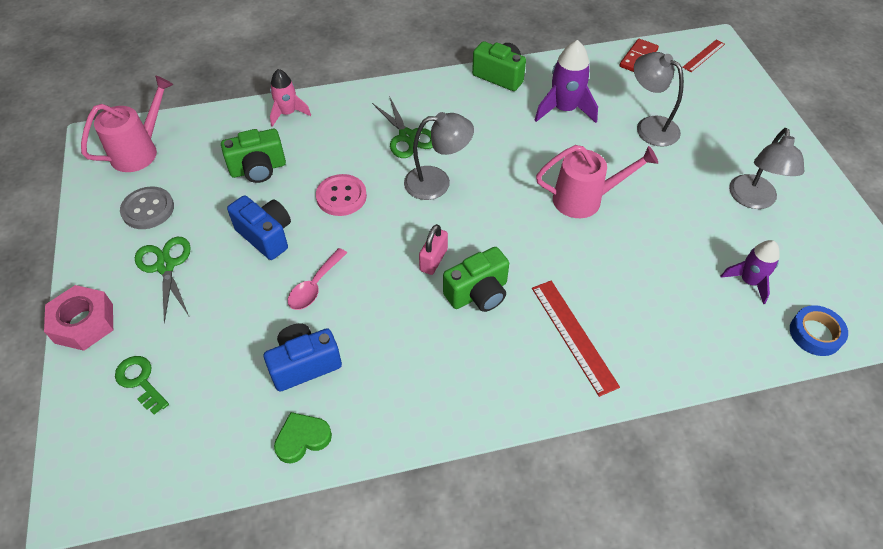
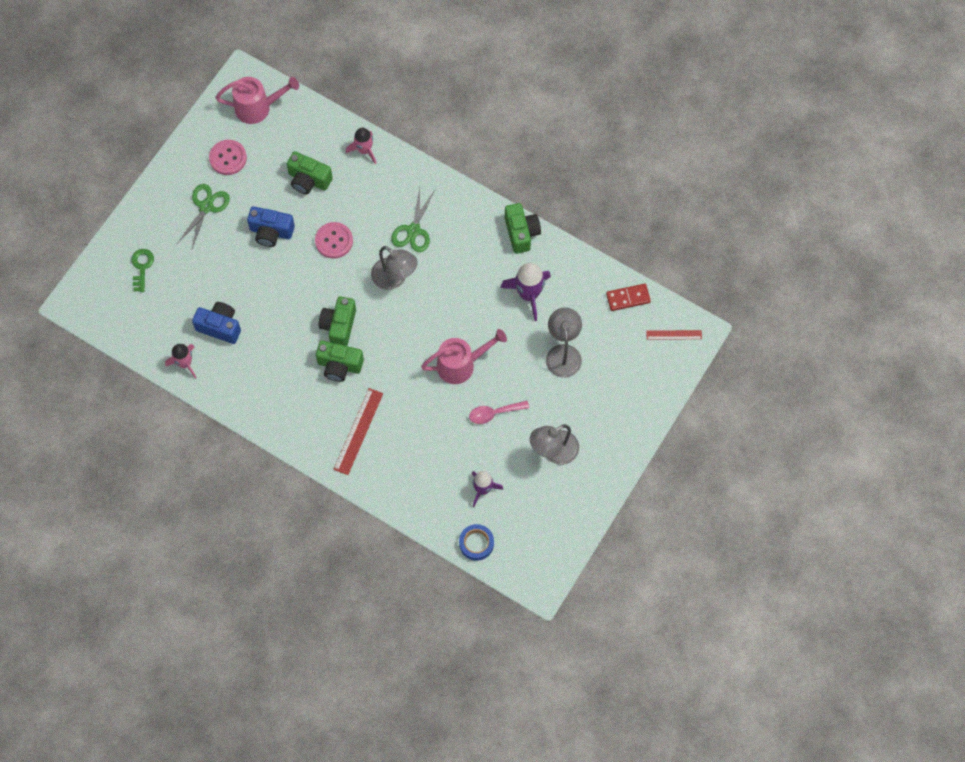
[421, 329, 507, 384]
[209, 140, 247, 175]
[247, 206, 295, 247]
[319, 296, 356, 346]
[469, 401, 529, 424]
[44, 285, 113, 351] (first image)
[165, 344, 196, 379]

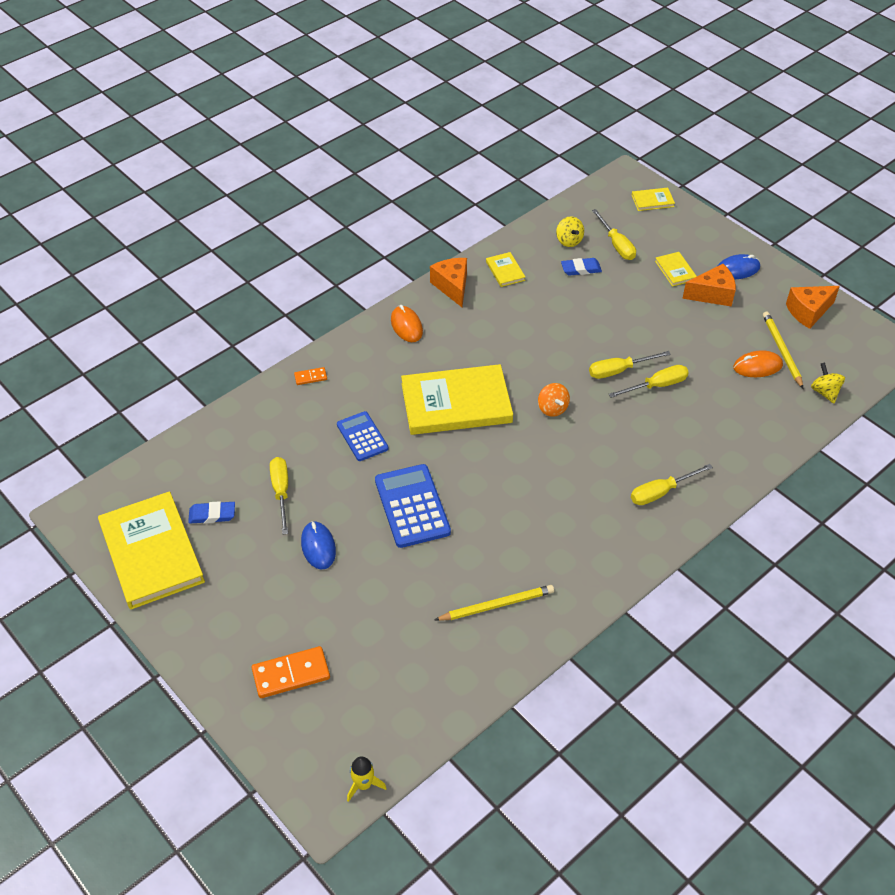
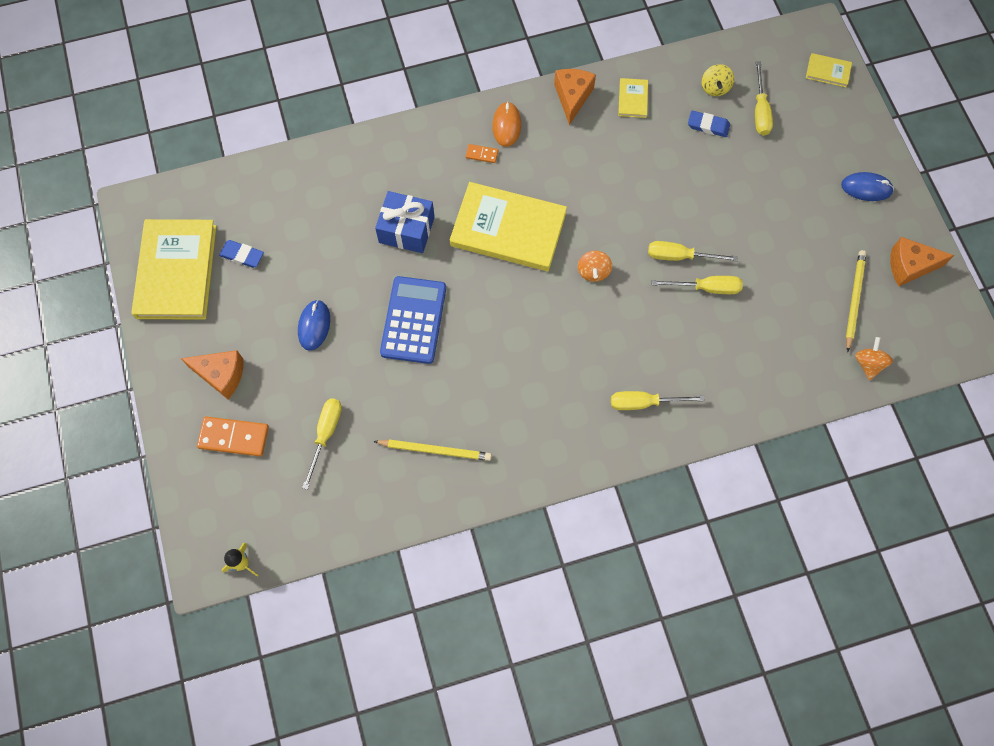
[655, 252, 697, 287] (first image)
[181, 350, 244, 400]
[733, 350, 783, 377] (first image)
[855, 337, 893, 380]
[466, 144, 498, 163]
[375, 191, 435, 253]
[302, 398, 342, 490]

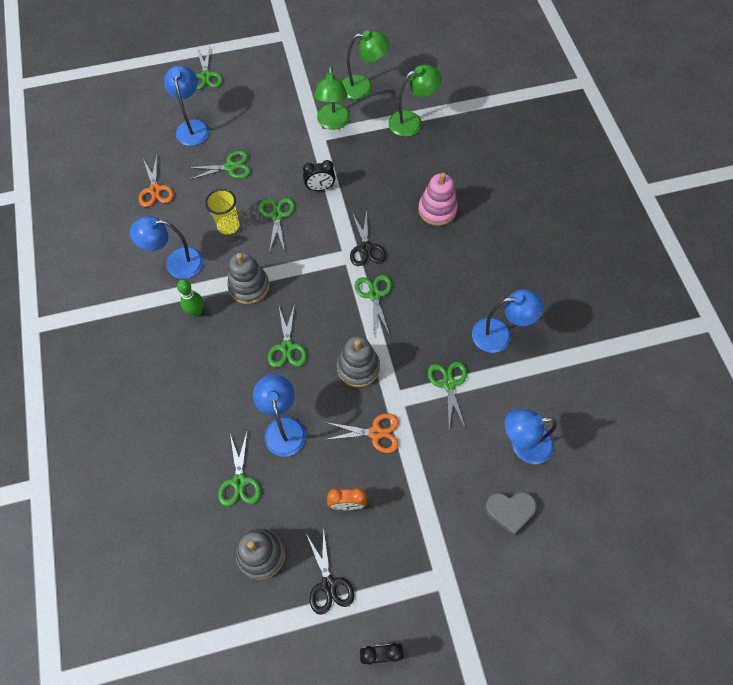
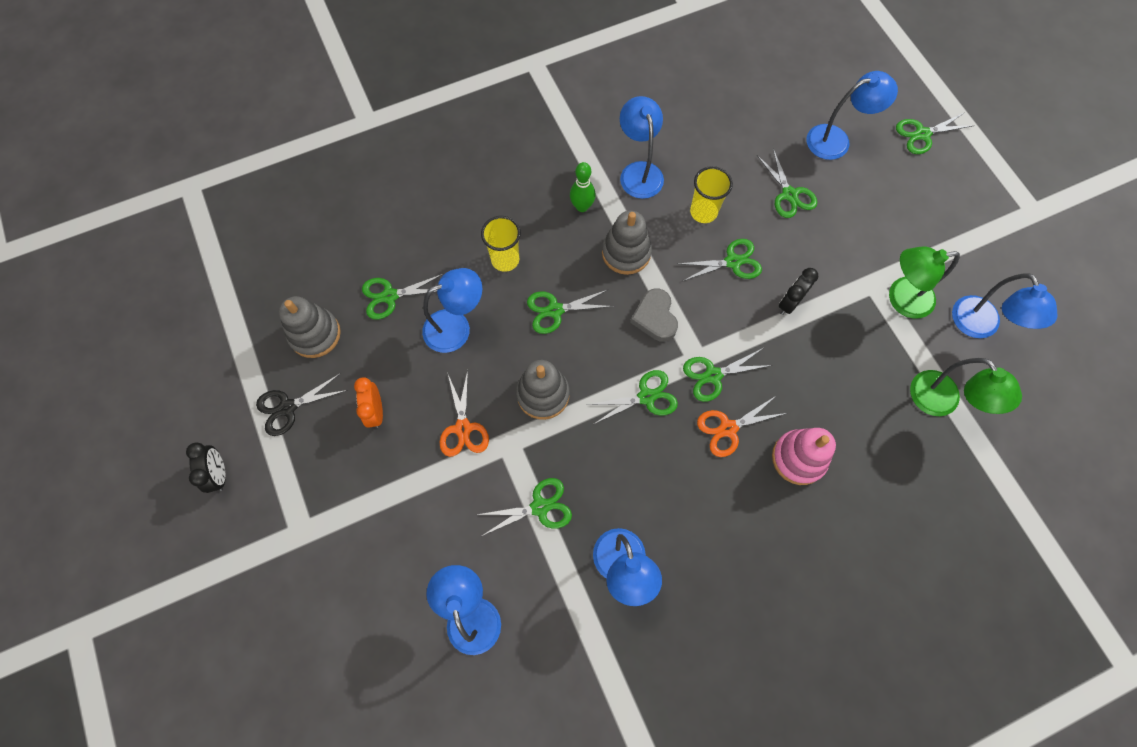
[952, 274, 1058, 338]
[697, 395, 787, 457]
[779, 268, 818, 315]
[683, 348, 772, 402]
[630, 288, 678, 342]
[481, 216, 521, 272]

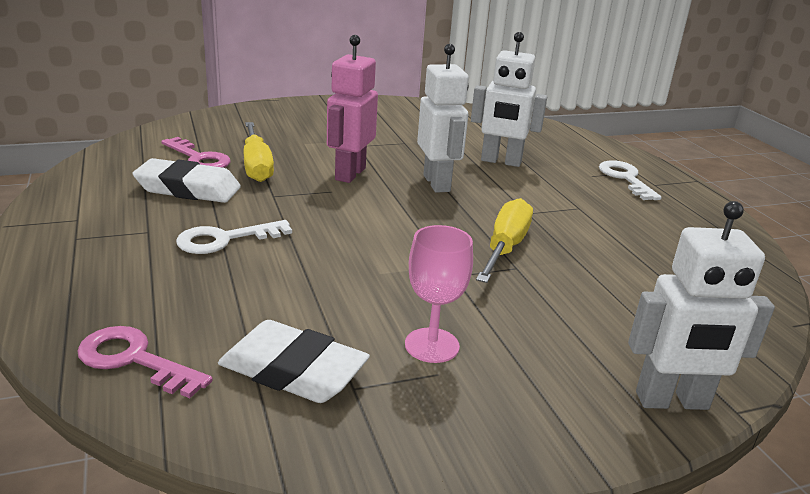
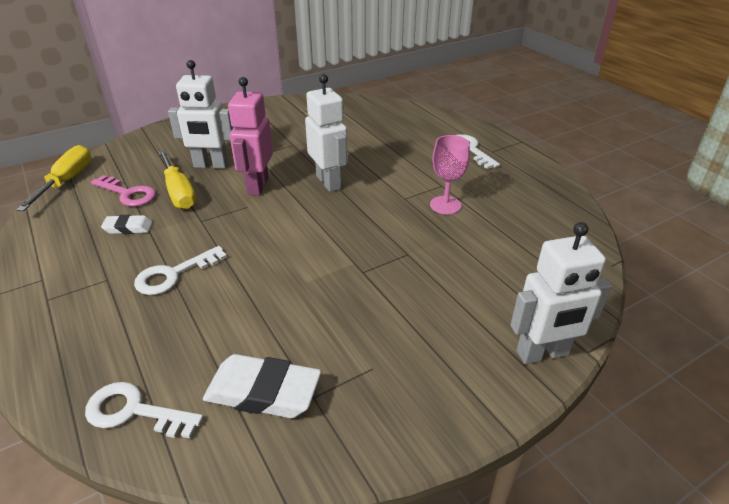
[168, 60, 233, 169]
[101, 215, 153, 234]
[16, 145, 92, 211]
[430, 135, 470, 214]
[85, 382, 203, 438]

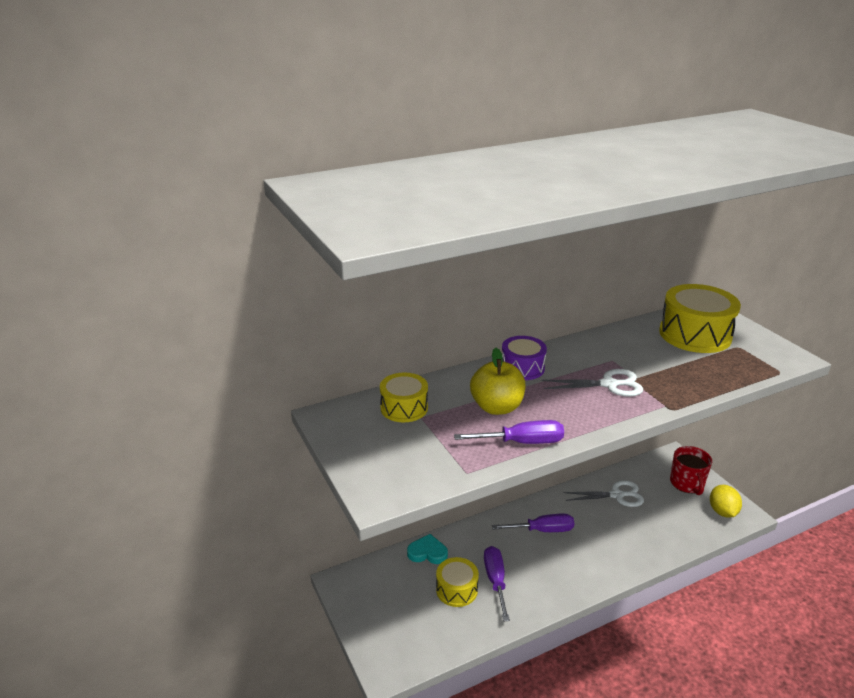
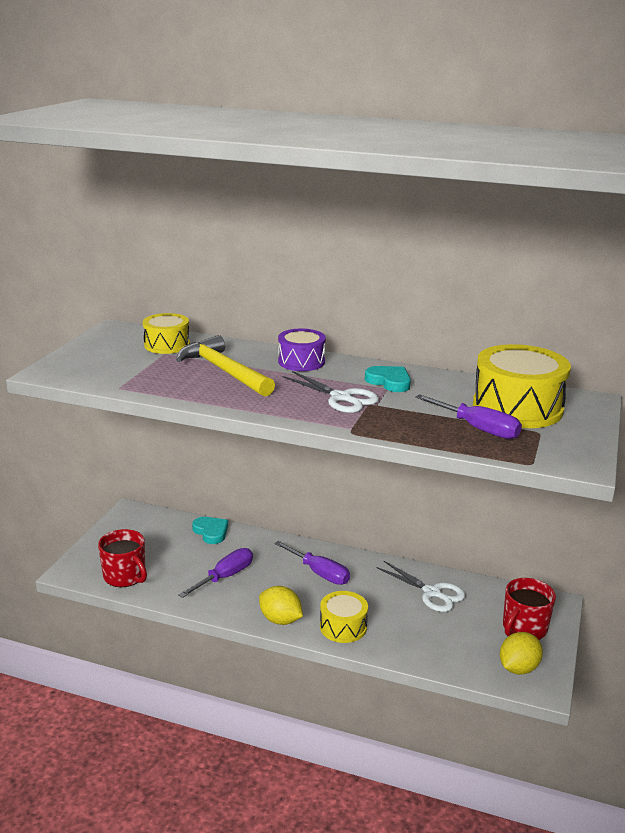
[176, 335, 275, 397]
[415, 394, 522, 439]
[320, 591, 368, 643]
[365, 366, 411, 392]
[98, 529, 147, 587]
[259, 586, 303, 625]

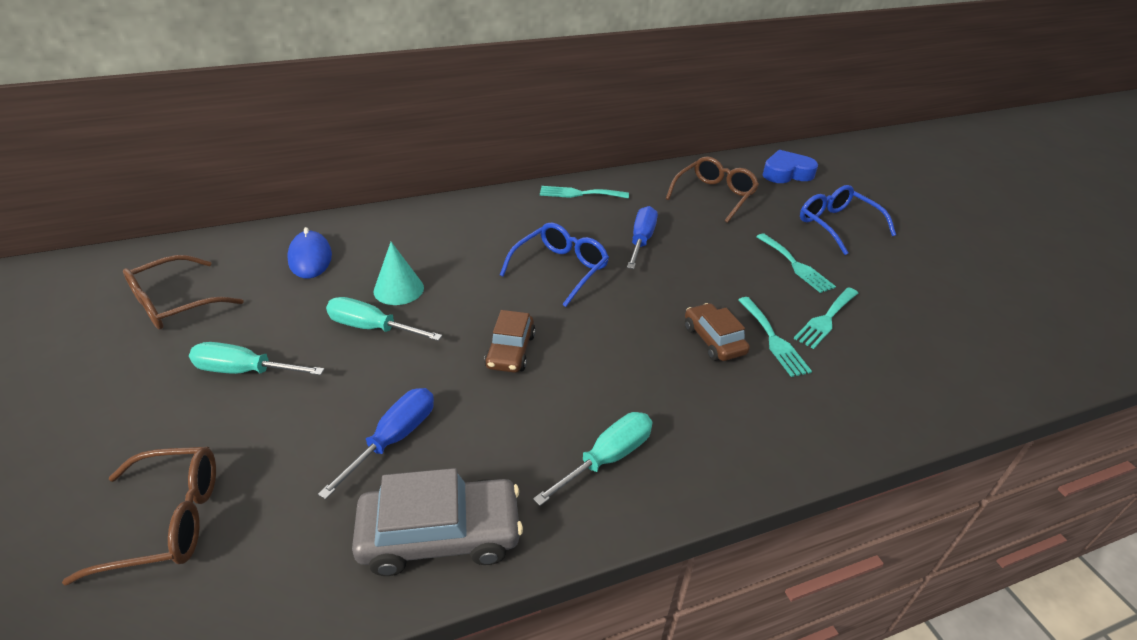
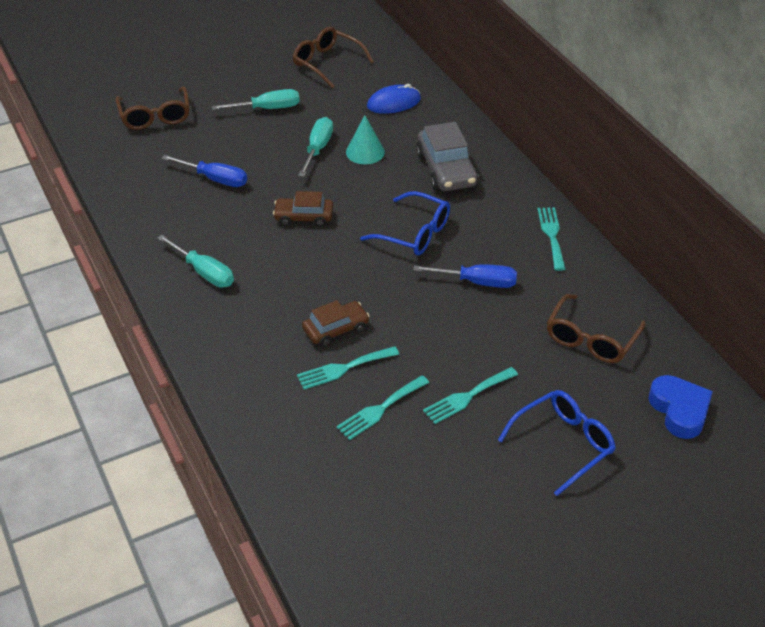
[547, 294, 646, 363]
[336, 375, 429, 440]
[212, 89, 300, 110]
[416, 122, 478, 191]

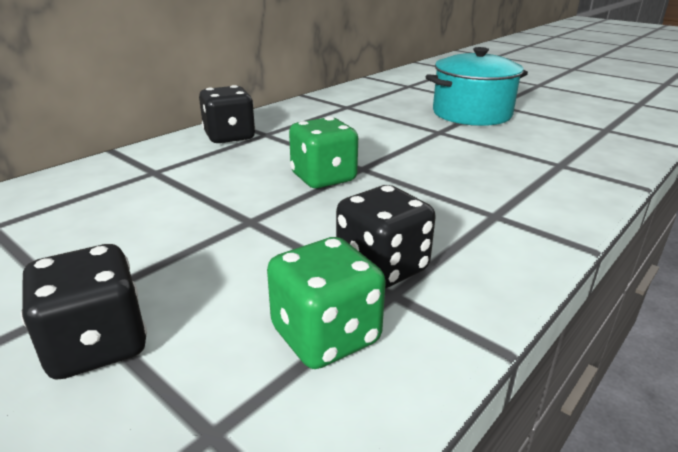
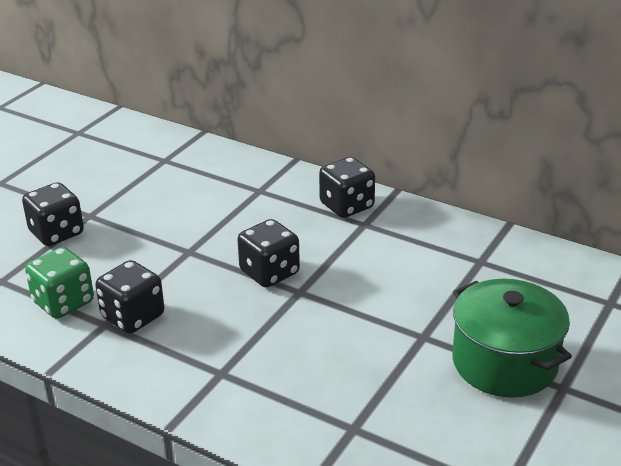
[453, 279, 572, 398]
[237, 219, 300, 287]

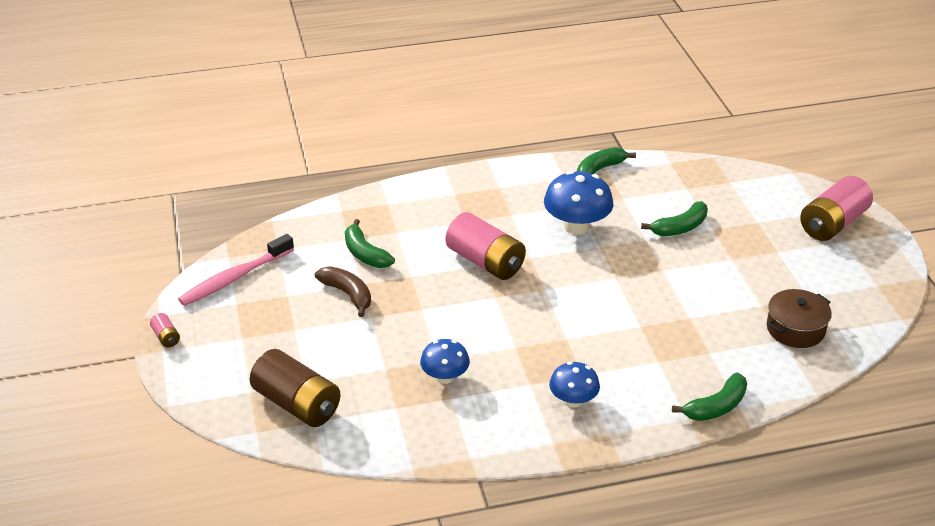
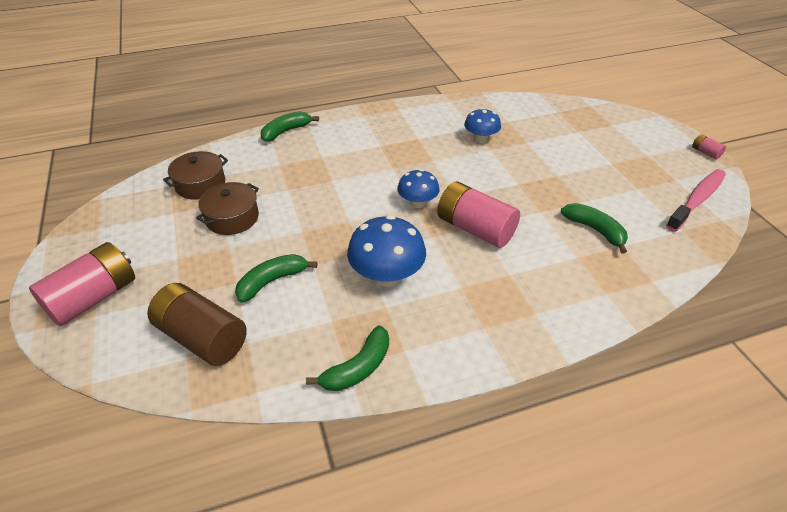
[315, 266, 371, 317] (first image)
[147, 283, 247, 366]
[397, 169, 439, 208]
[196, 182, 259, 235]

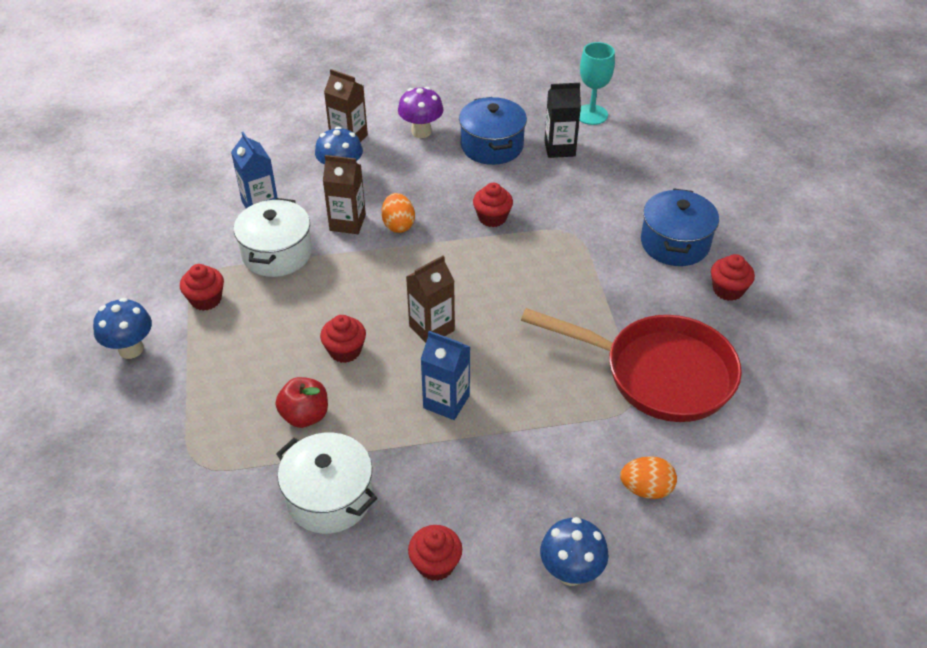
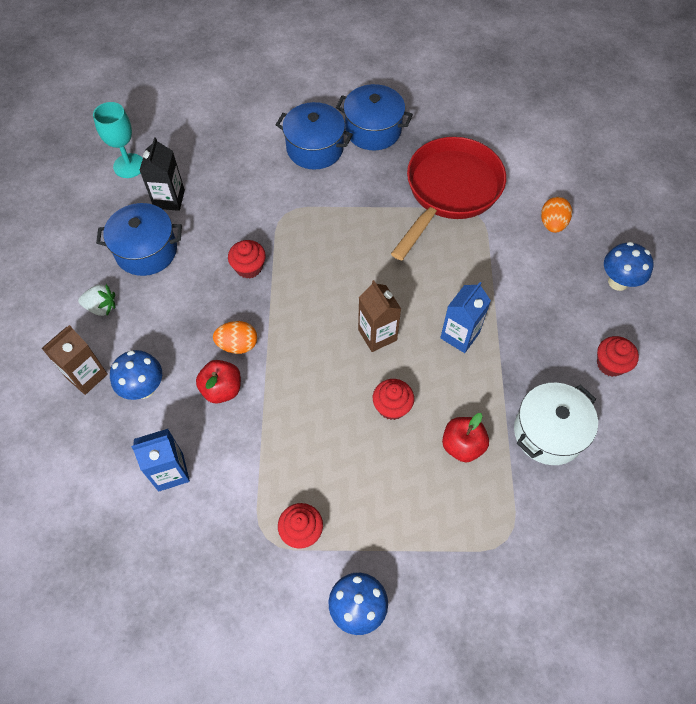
[78, 284, 115, 316]
[196, 360, 241, 404]
[234, 198, 312, 277] (first image)
[336, 84, 413, 150]

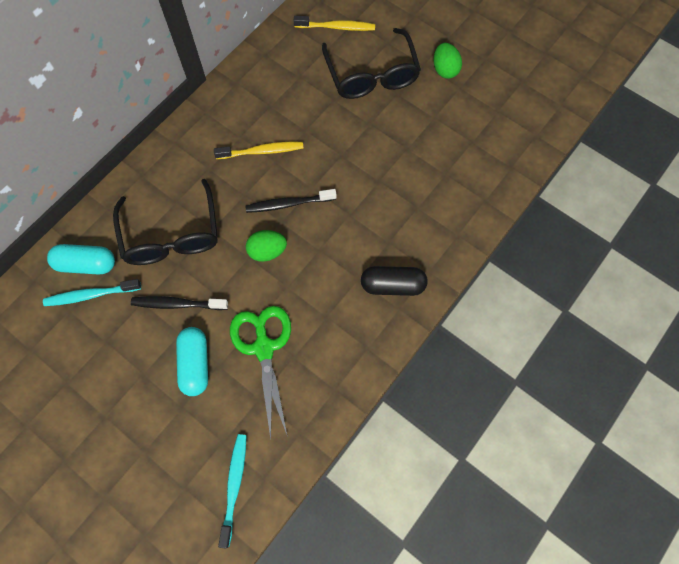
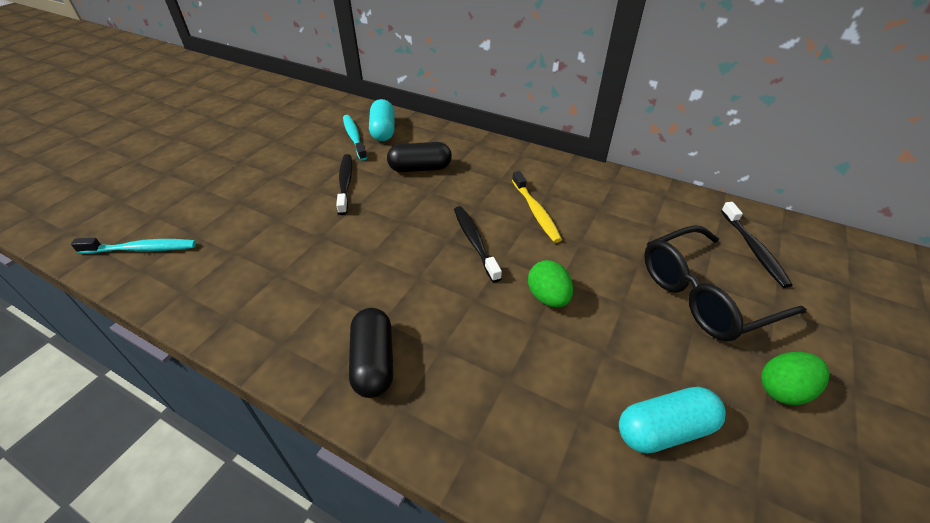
[721, 202, 792, 288]
[387, 142, 452, 172]
[528, 260, 573, 307]
[230, 306, 291, 439] (first image)
[619, 387, 726, 453]

